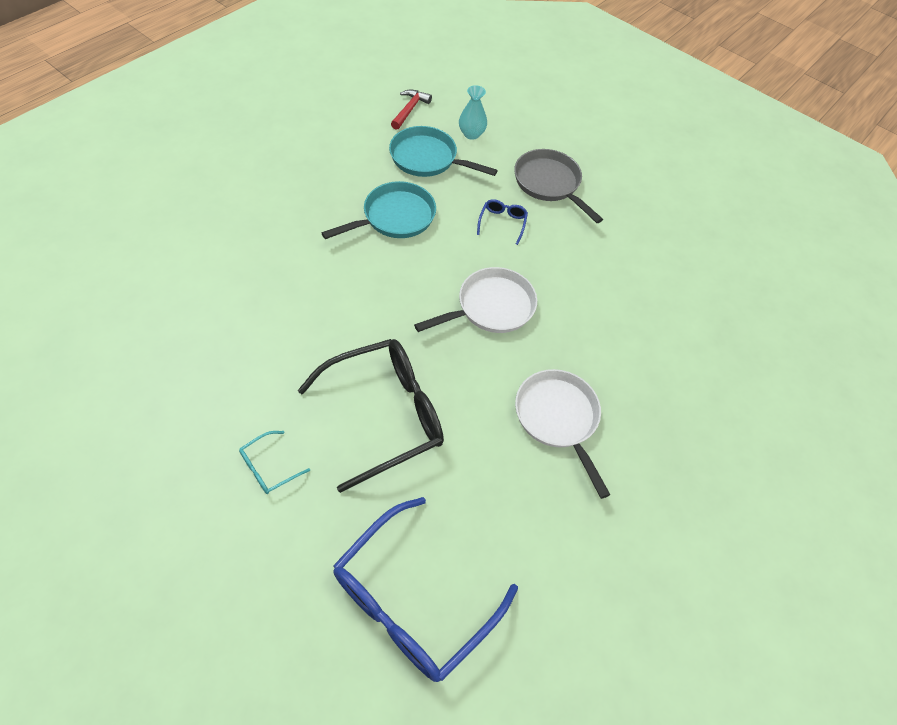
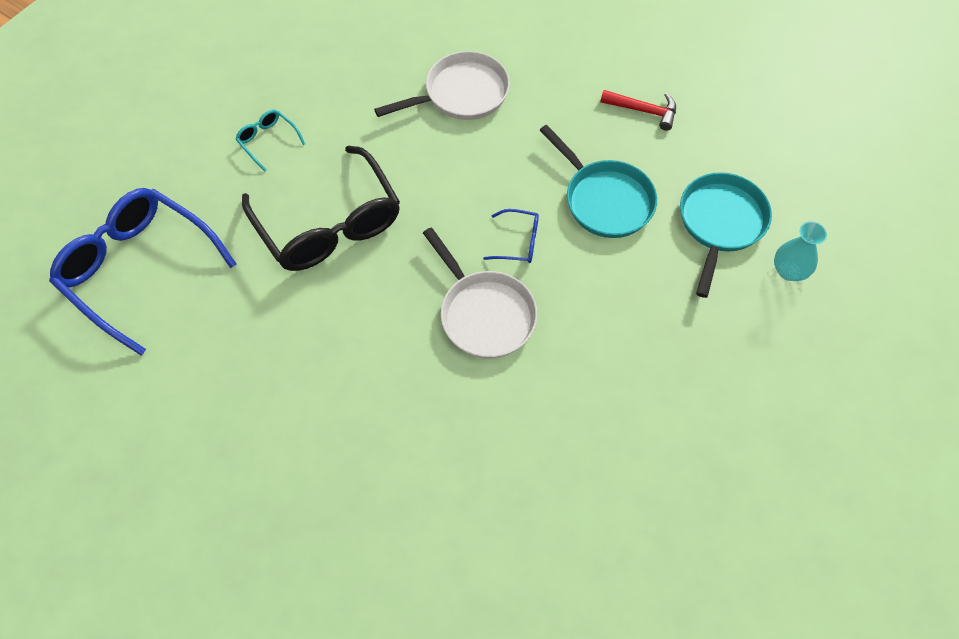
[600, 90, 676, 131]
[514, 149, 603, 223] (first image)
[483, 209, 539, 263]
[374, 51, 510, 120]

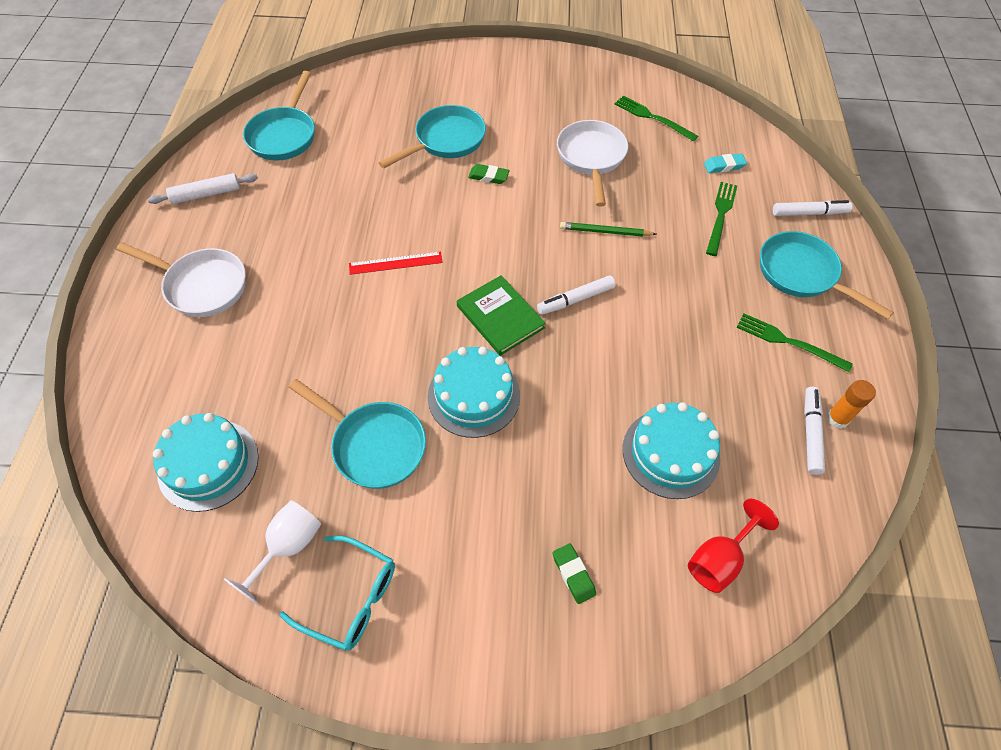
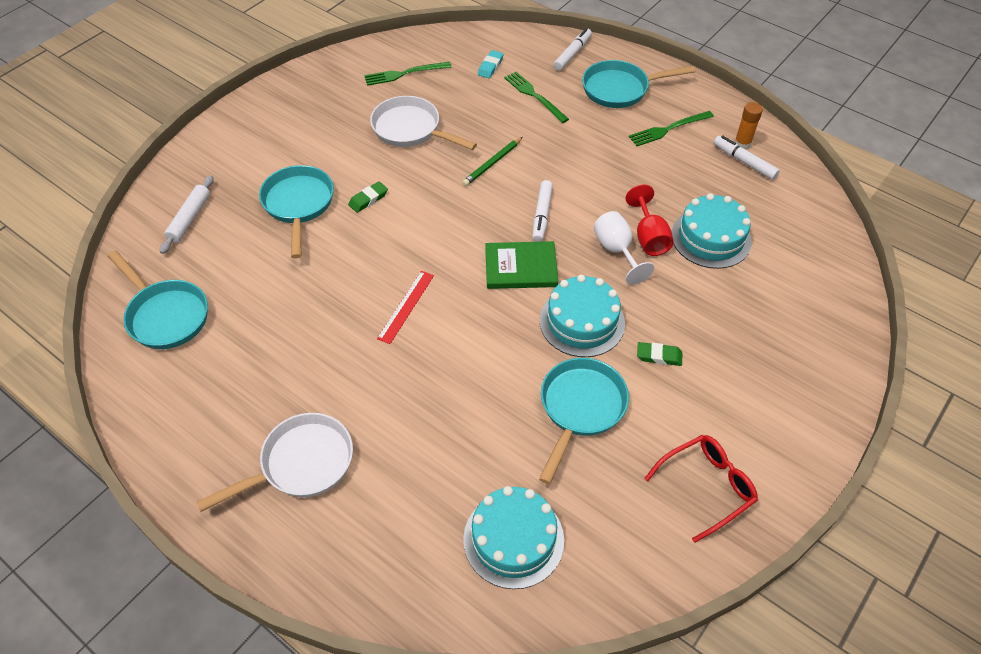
[160, 175, 214, 254]
[539, 358, 629, 484]
[625, 185, 674, 256]
[594, 211, 654, 285]
[644, 435, 758, 543]
[637, 342, 682, 366]

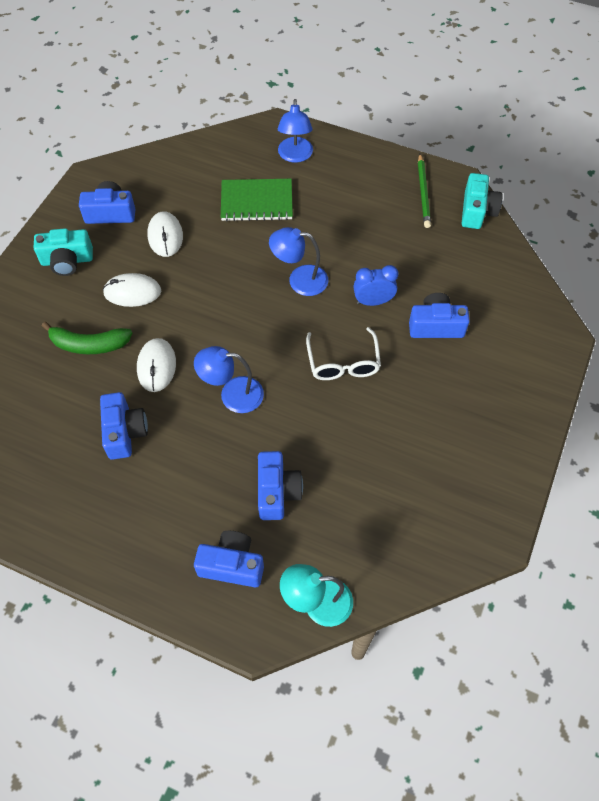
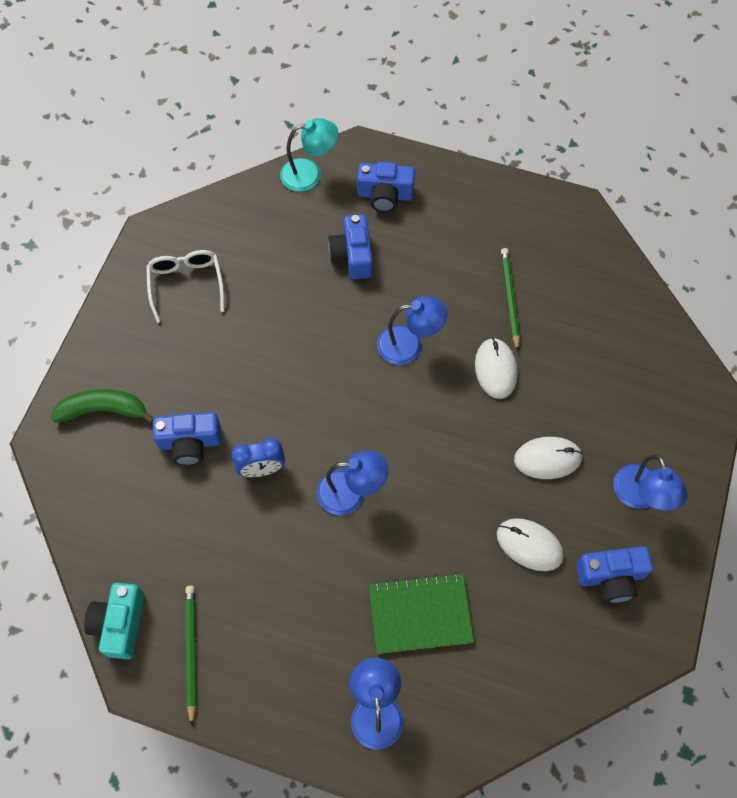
[497, 518, 564, 571]
[613, 455, 688, 511]
[51, 389, 154, 424]
[146, 250, 224, 323]
[501, 248, 520, 351]

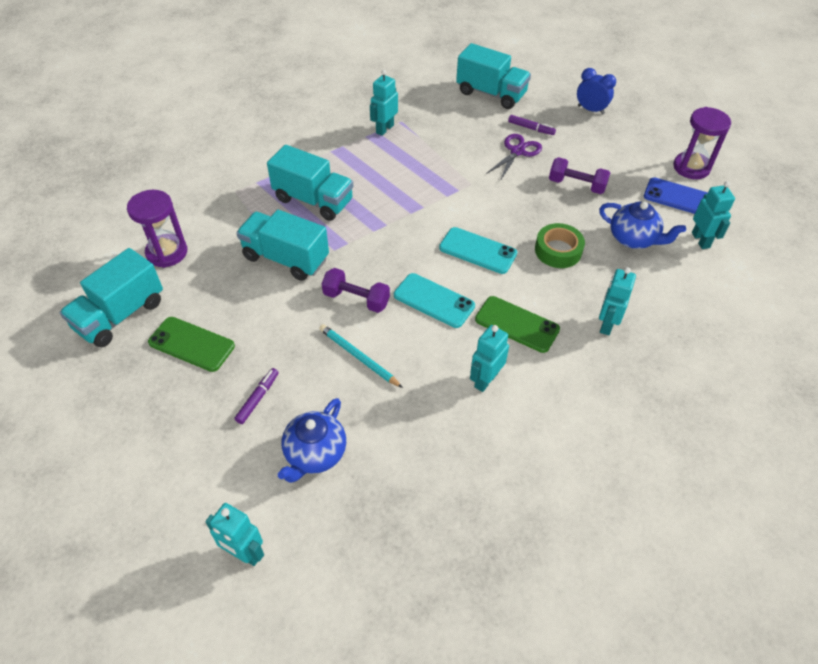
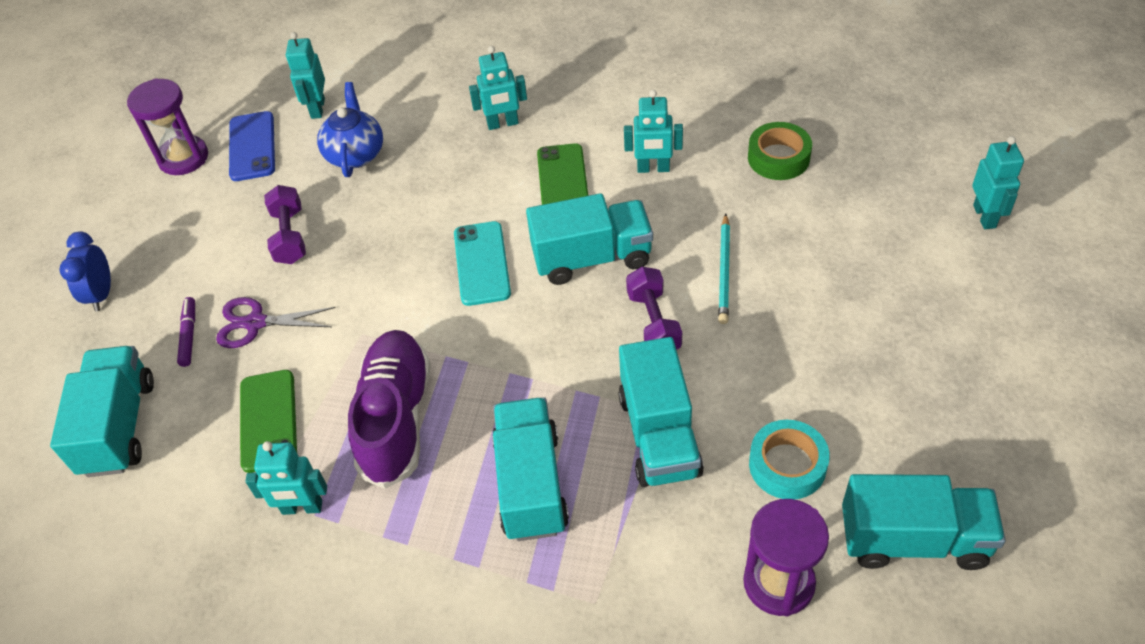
[286, 32, 325, 119]
[748, 122, 812, 180]
[526, 193, 653, 285]
[240, 370, 297, 473]
[234, 368, 279, 424] (first image)
[278, 398, 346, 483] (first image)
[348, 330, 431, 489]
[749, 420, 830, 499]

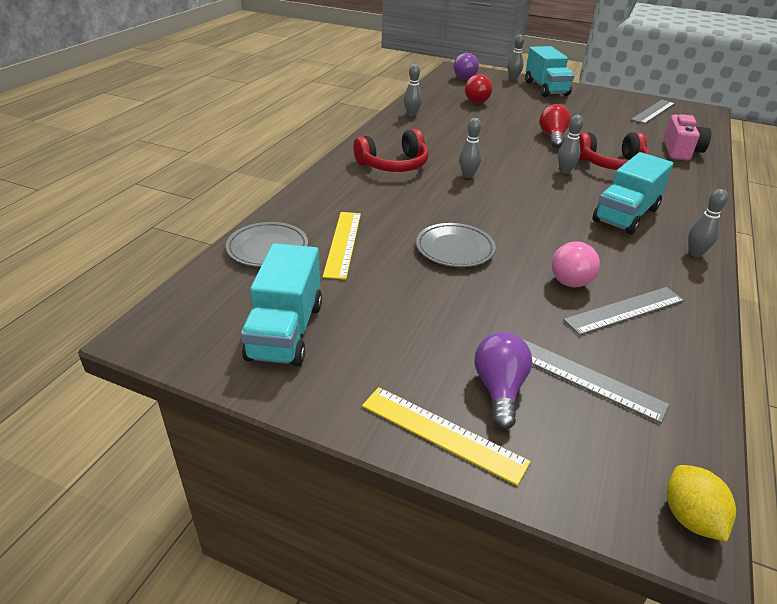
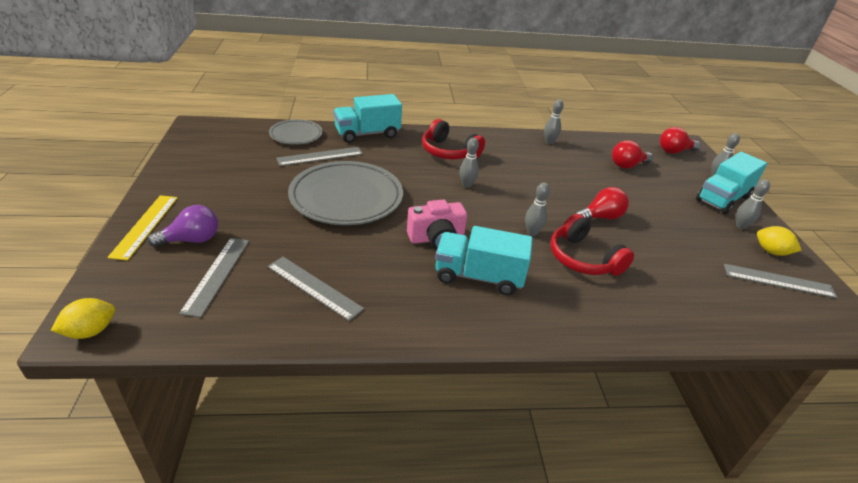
[660, 127, 701, 154]
[407, 199, 467, 250]
[736, 179, 770, 229]
[276, 147, 363, 166]
[288, 161, 403, 225]
[552, 241, 600, 287] (first image)
[333, 94, 402, 143]
[757, 226, 802, 256]

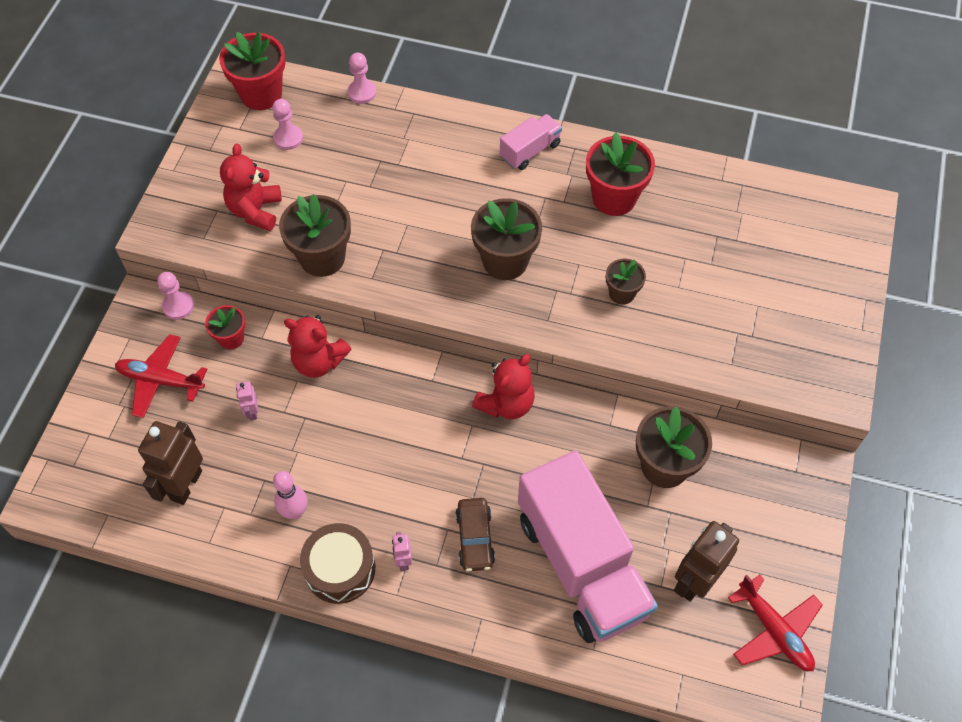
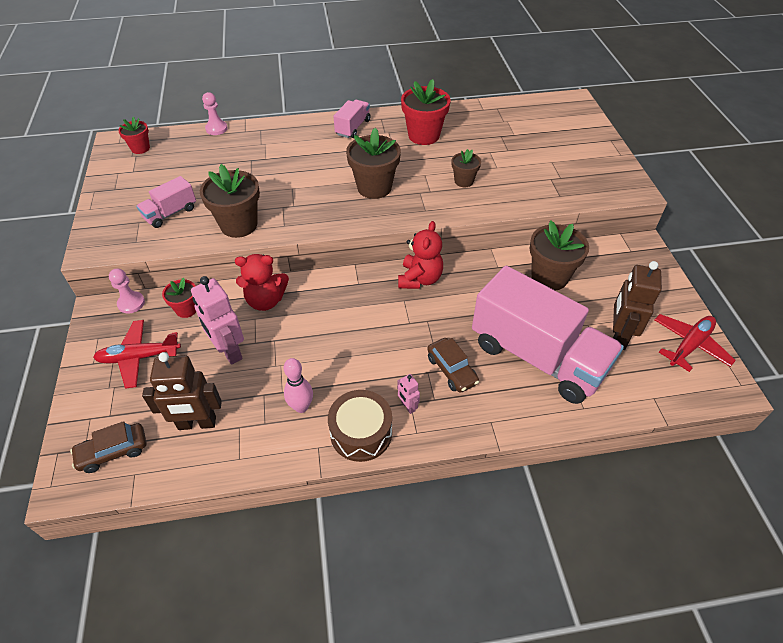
[118, 117, 150, 154]
[272, 99, 303, 150] (first image)
[136, 176, 196, 228]
[191, 276, 244, 365]
[142, 352, 222, 430]
[654, 314, 736, 372]
[70, 421, 146, 473]

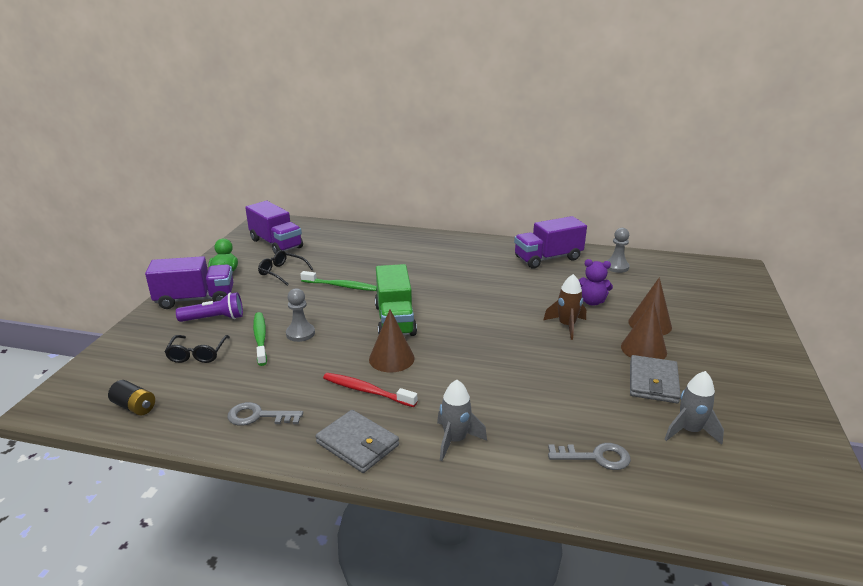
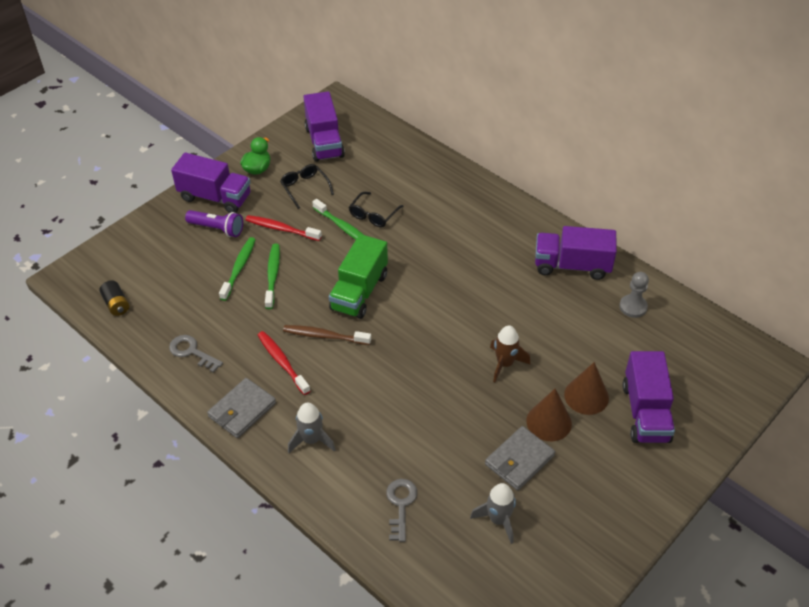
[579, 259, 613, 306] (first image)
[265, 244, 280, 309]
[283, 325, 371, 345]
[349, 192, 404, 227]
[207, 378, 276, 438]
[386, 479, 417, 542]
[246, 215, 322, 241]
[622, 351, 675, 443]

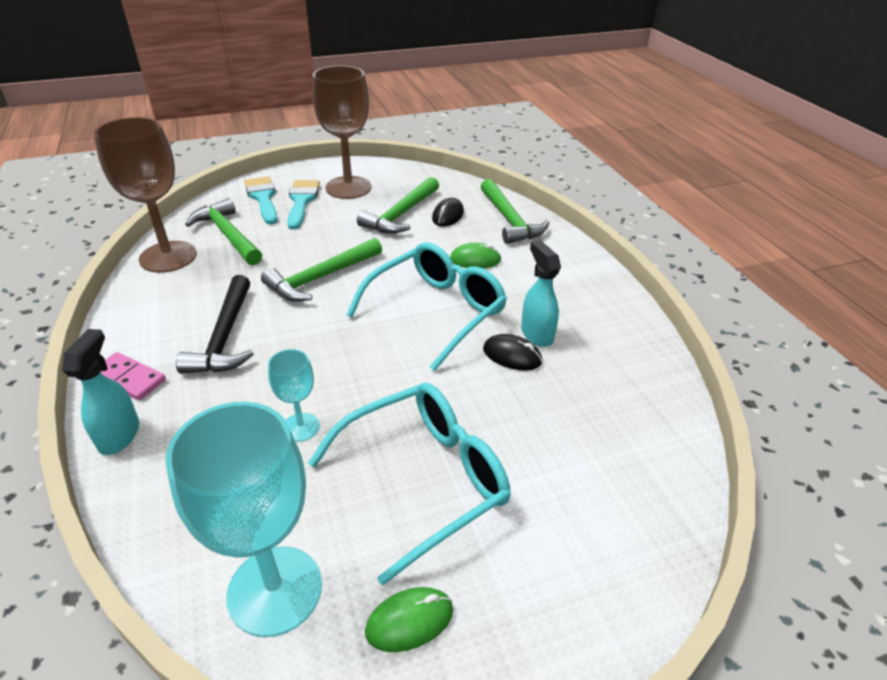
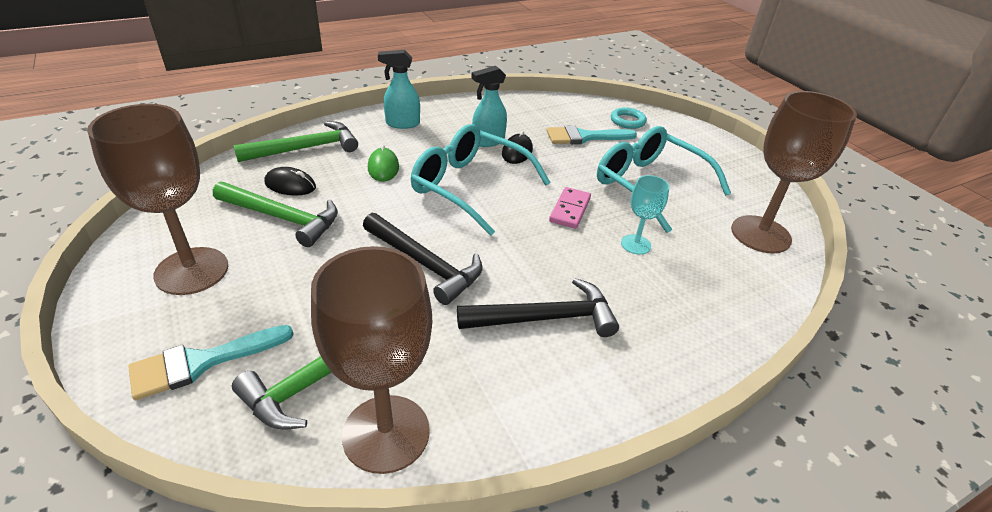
[546, 125, 637, 144]
[363, 213, 482, 305]
[378, 50, 420, 129]
[549, 187, 591, 229]
[731, 91, 857, 254]
[365, 587, 453, 652] (first image)
[611, 107, 647, 129]

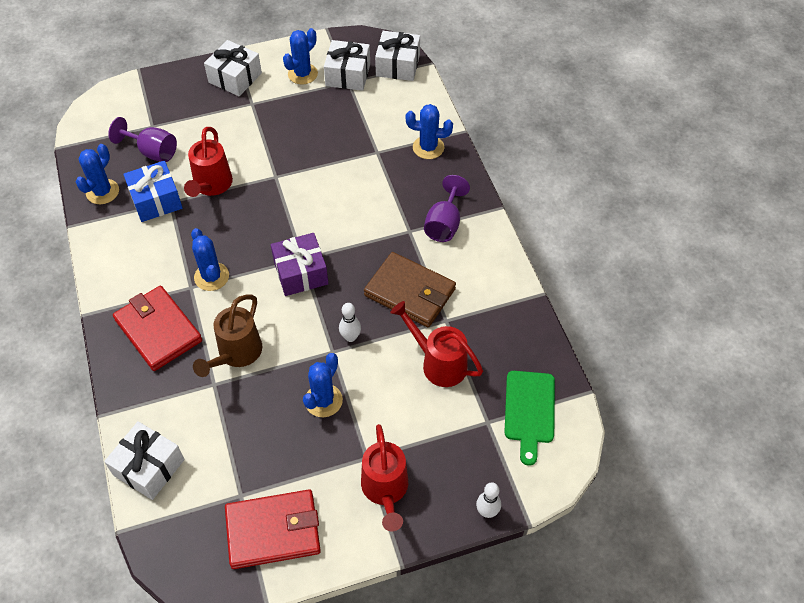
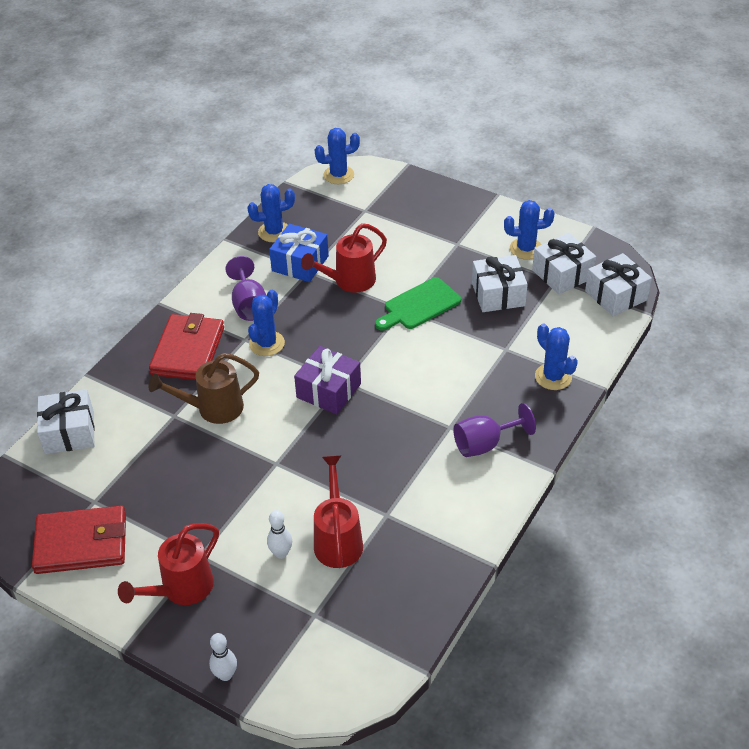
[472, 255, 528, 312]
[225, 256, 266, 321]
[364, 252, 456, 327] (first image)
[267, 510, 292, 559]
[315, 128, 360, 184]
[375, 277, 461, 331]
[32, 506, 126, 574]

